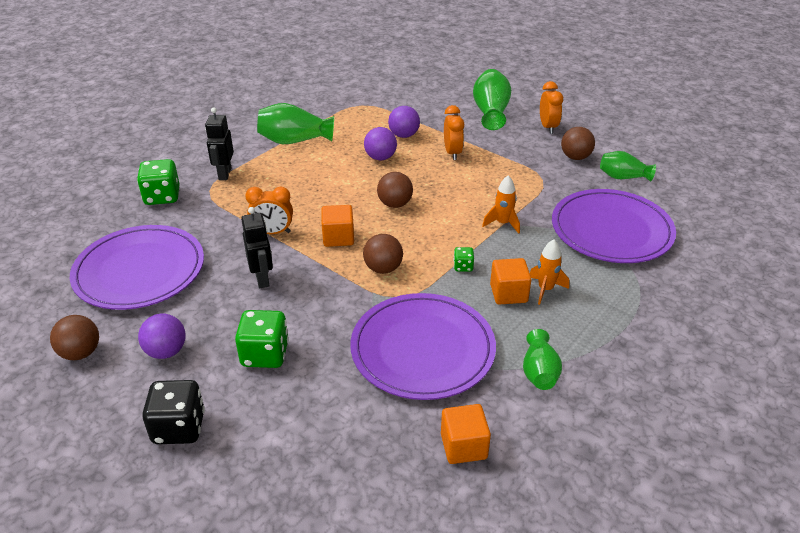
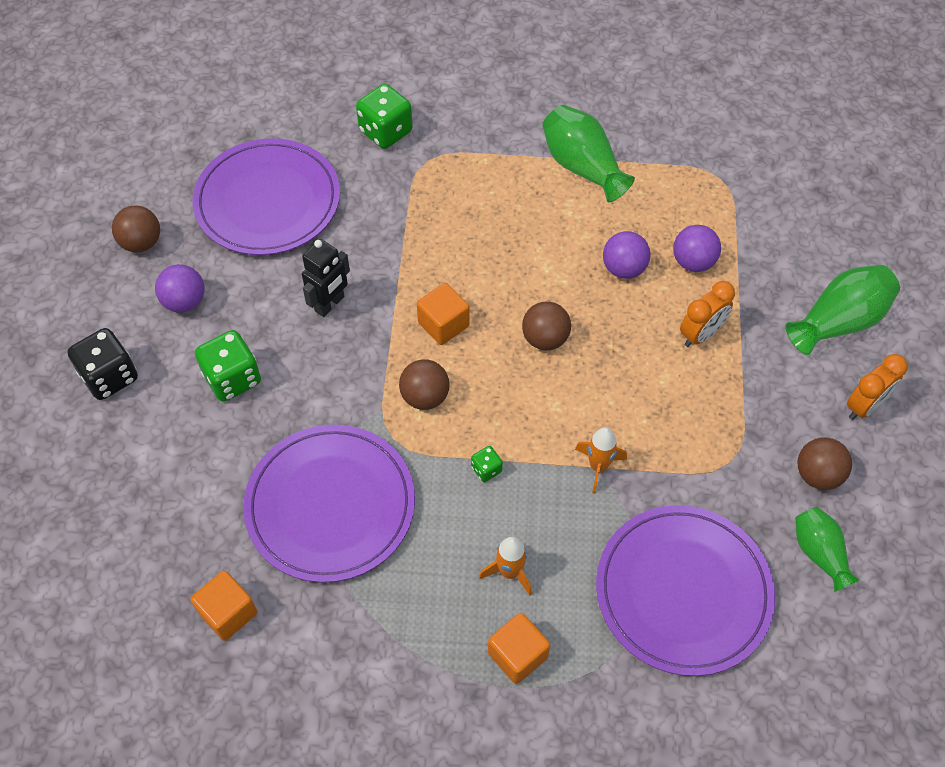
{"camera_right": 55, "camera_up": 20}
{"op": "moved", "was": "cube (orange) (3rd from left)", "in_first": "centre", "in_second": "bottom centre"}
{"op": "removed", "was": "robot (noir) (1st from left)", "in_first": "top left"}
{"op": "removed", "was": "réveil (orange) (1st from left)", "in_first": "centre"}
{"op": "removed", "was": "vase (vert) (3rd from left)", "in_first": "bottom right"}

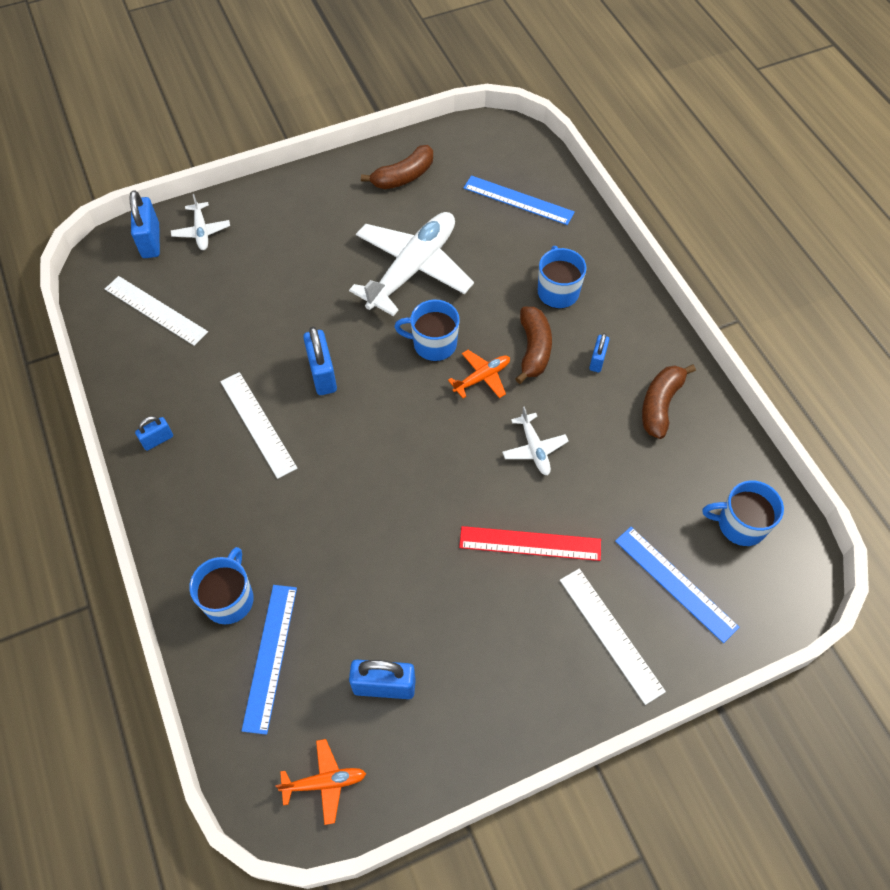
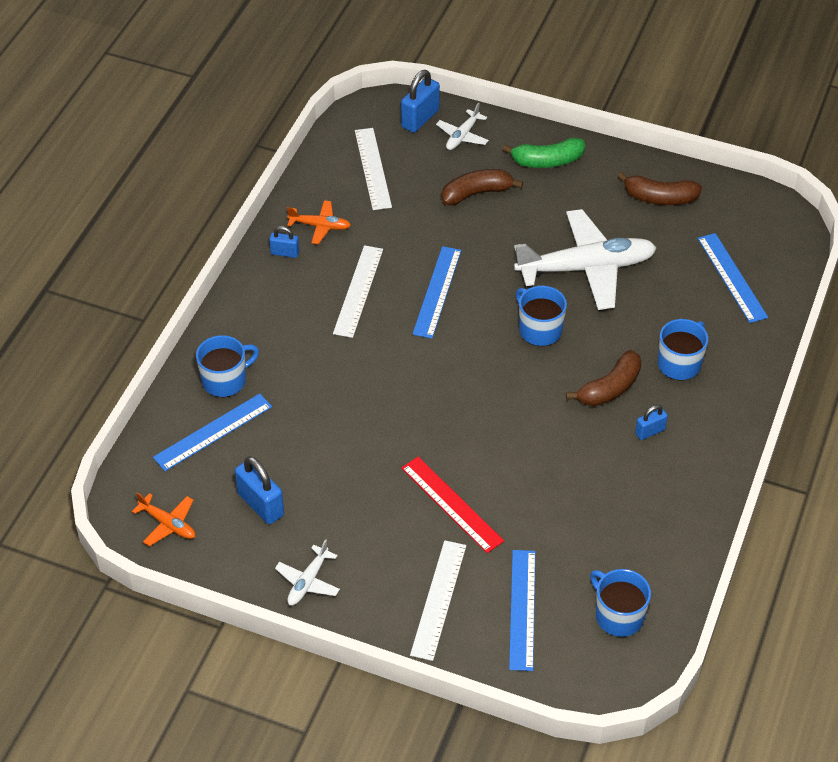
{"camera_right": 45, "camera_up": -10}
{"op": "moved", "was": "avion (blanc) (3rd from left in the first image)", "now": "avion (blanc) (1st from left)", "in_first": "centre", "in_second": "bottom centre"}
{"op": "moved", "was": "avion (orange) (2nd from left)", "in_first": "centre", "in_second": "top centre"}
{"op": "replaced", "was": "cadenas (bleu) (3rd from left)", "now": "règle (bleu) (2nd from left)", "in_first": "centre", "in_second": "centre"}
{"op": "moved", "was": "banane (marron) (3rd from left in the first image)", "now": "banane (marron) (1st from left)", "in_first": "middle right", "in_second": "top centre"}
{"op": "added", "now": "banane (vert)", "in_second": "top centre"}

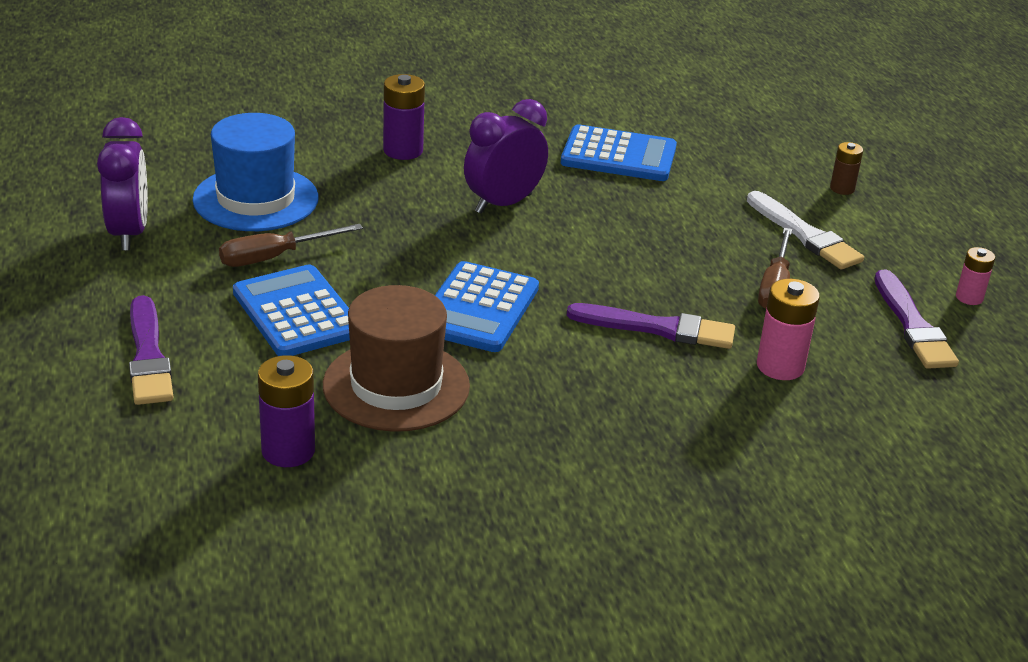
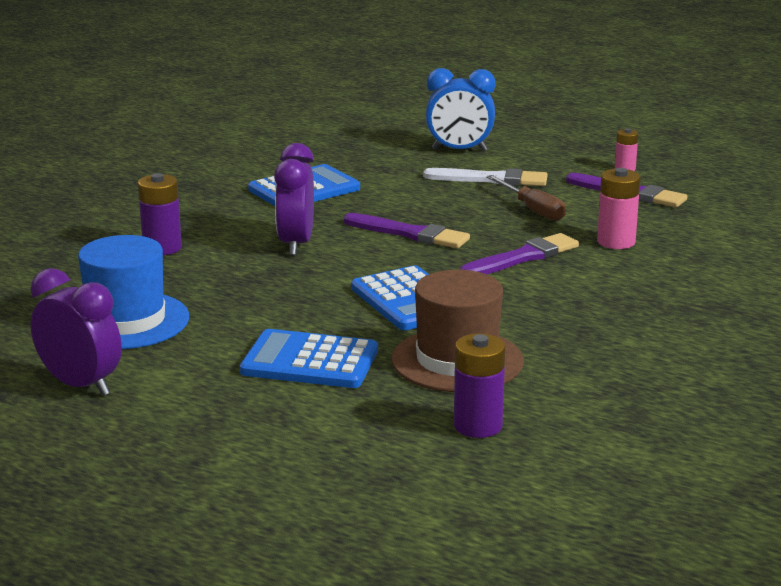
{"camera_right": -45, "camera_up": -10}
{"op": "moved", "was": "pinceau (violet) (1st from left)", "in_first": "middle left", "in_second": "centre"}
{"op": "replaced", "was": "pile (marron)", "now": "réveil (bleu)", "in_first": "top right", "in_second": "top centre"}
{"op": "removed", "was": "tournevis (marron) (1st from left)", "in_first": "middle left"}

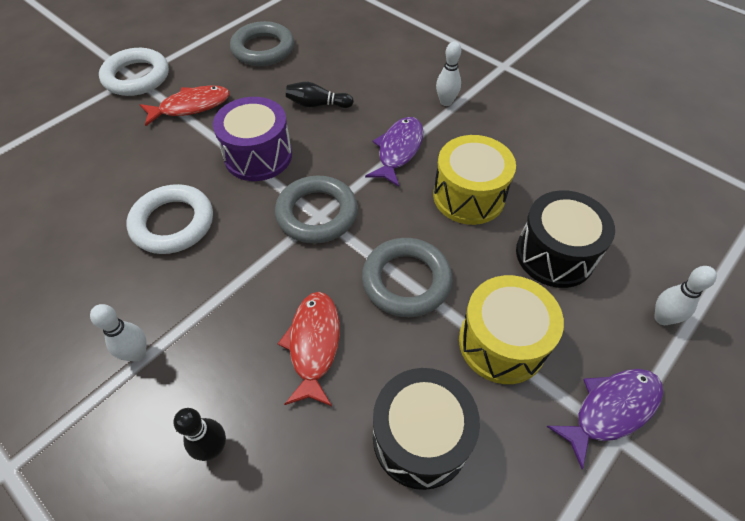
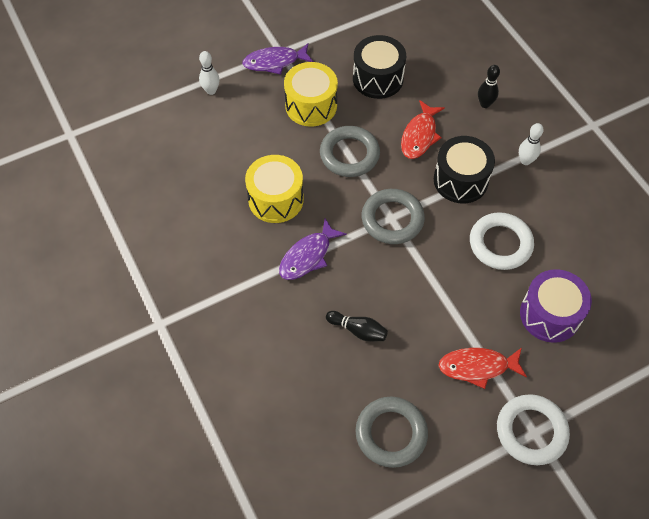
{"camera_right": -160, "camera_up": 5}
{"op": "moved", "was": "tambour (noir) (2nd from left)", "in_first": "middle right", "in_second": "top right"}
{"op": "moved", "was": "tambour (violet)", "in_first": "top centre", "in_second": "middle right"}
{"op": "removed", "was": "quille (blanc) (2nd from left)", "in_first": "top centre"}

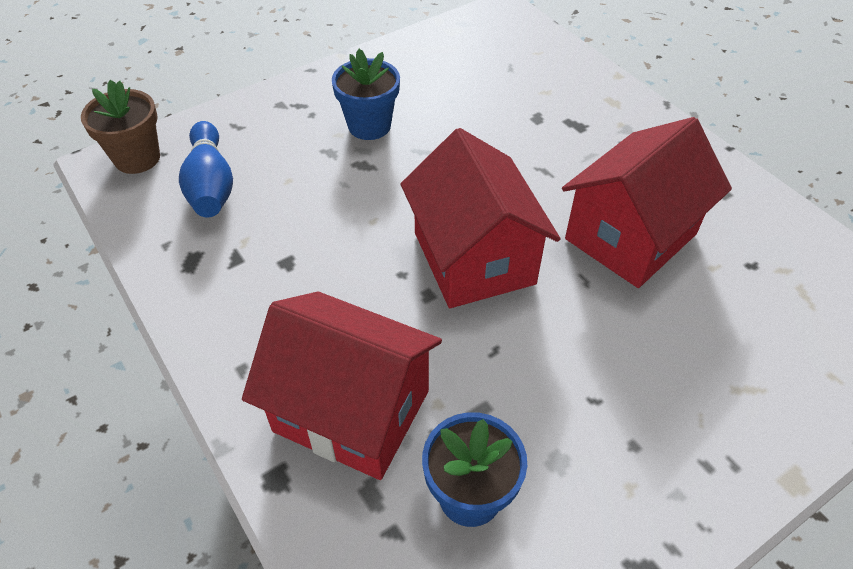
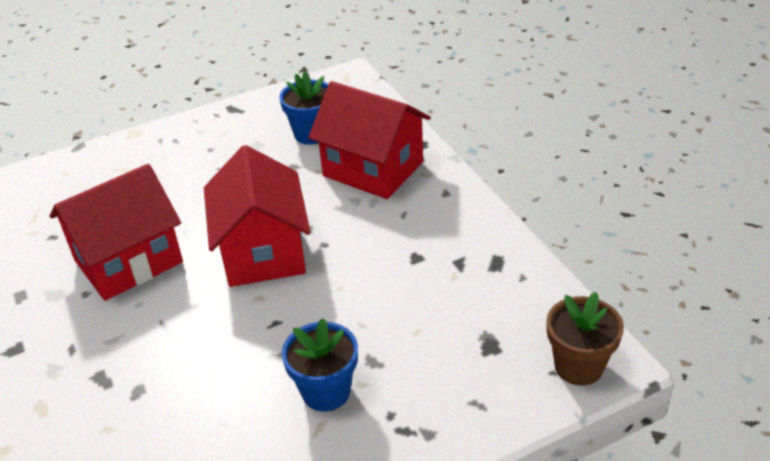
{"camera_right": -170, "camera_up": -10}
{"op": "removed", "was": "quille (bleu)", "in_first": "top left"}

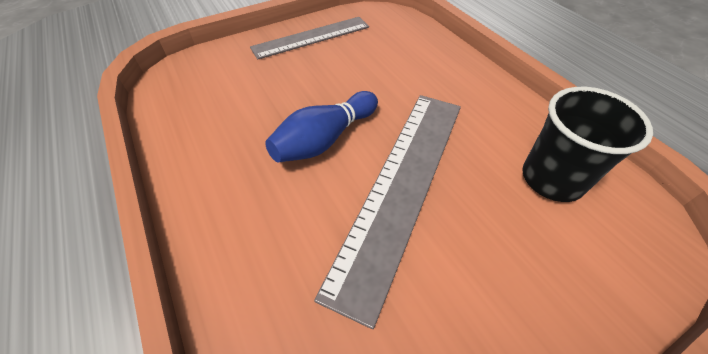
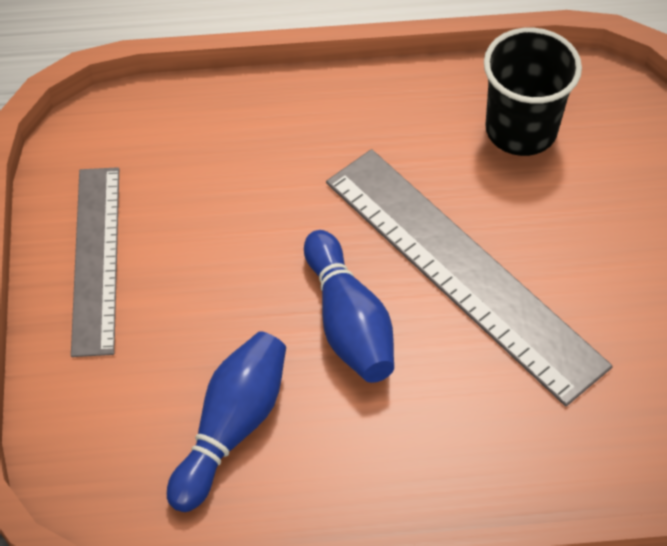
{"camera_right": -65, "camera_up": 5}
{"op": "added", "now": "quille (bleu) (1st from left)", "in_second": "bottom centre"}

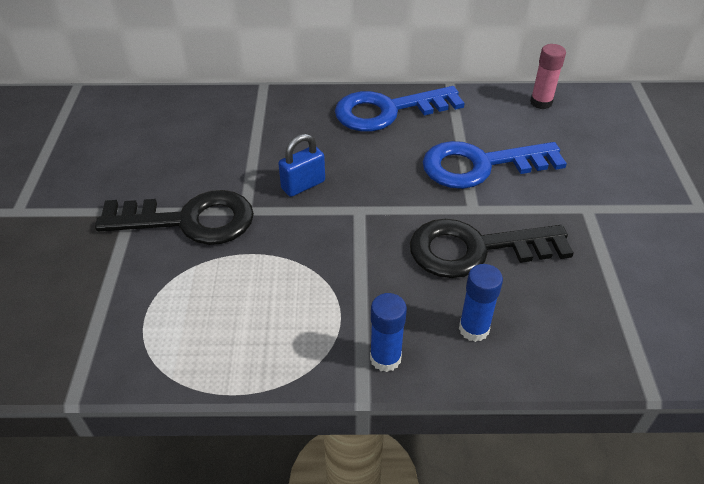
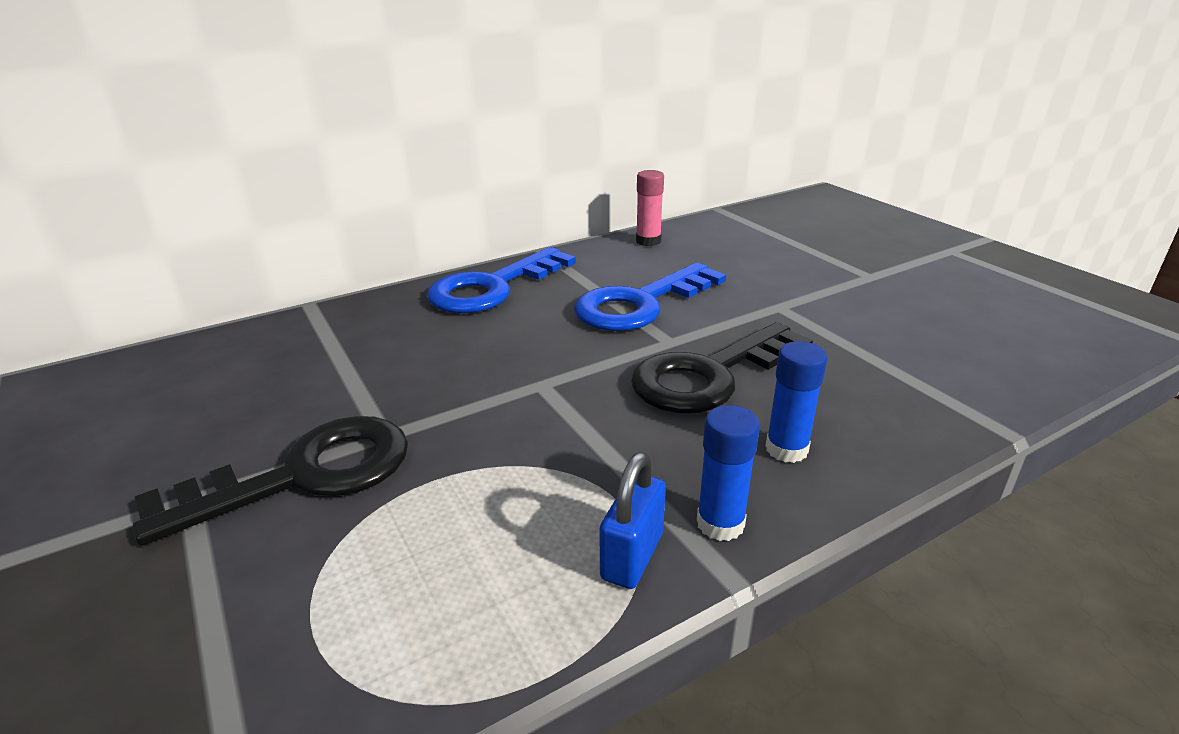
{"camera_right": -30, "camera_up": -15}
{"op": "moved", "was": "cadenas (bleu)", "in_first": "centre", "in_second": "bottom centre"}

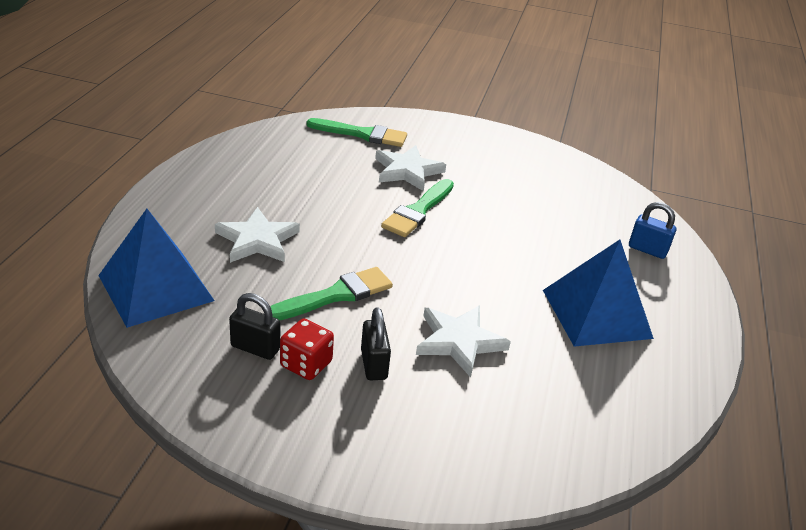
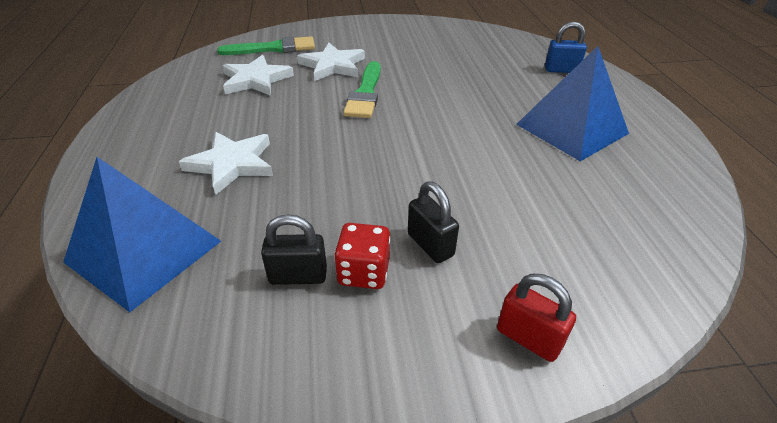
{"camera_right": -20, "camera_up": 5}
{"op": "moved", "was": "étoile (blanc) (3rd from left in the first image)", "now": "étoile (blanc) (2nd from left)", "in_first": "centre", "in_second": "top left"}
{"op": "added", "now": "cadenas (rouge)", "in_second": "bottom right"}
{"op": "removed", "was": "pinceau (vert) (1st from left)", "in_first": "centre"}

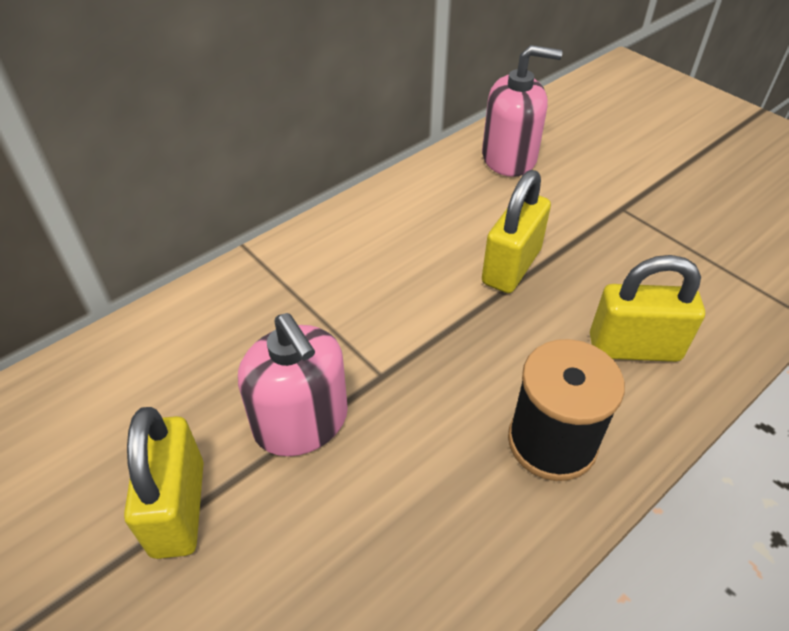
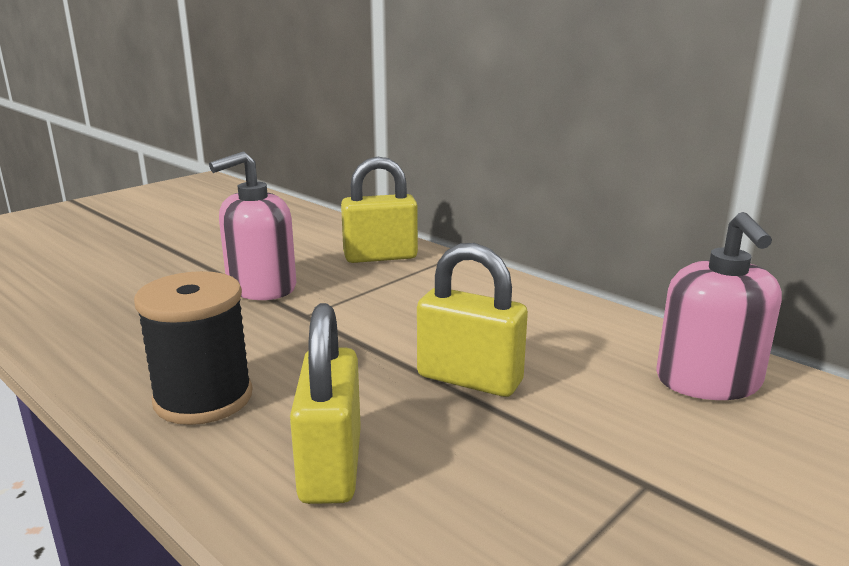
{"camera_right": 85, "camera_up": -25}
{"op": "moved", "was": "cadenas (jaune) (1st from left in the first image)", "now": "cadenas (jaune) (2nd from left)", "in_first": "bottom left", "in_second": "centre"}

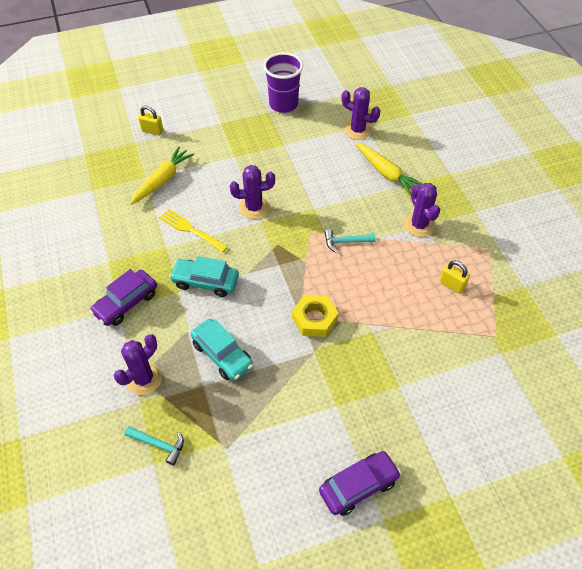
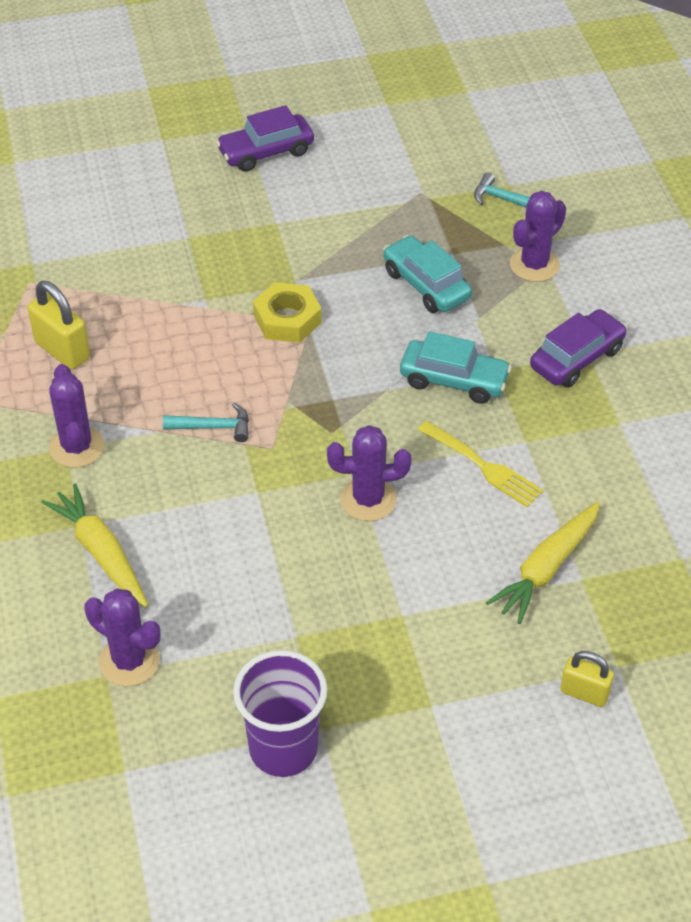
{"camera_right": -175, "camera_up": -5}
{"op": "resized", "was": "cadenas (jaune) (2nd from left in the first image)", "in_first": "middle right", "in_second": "middle left", "ratio": 1.52}

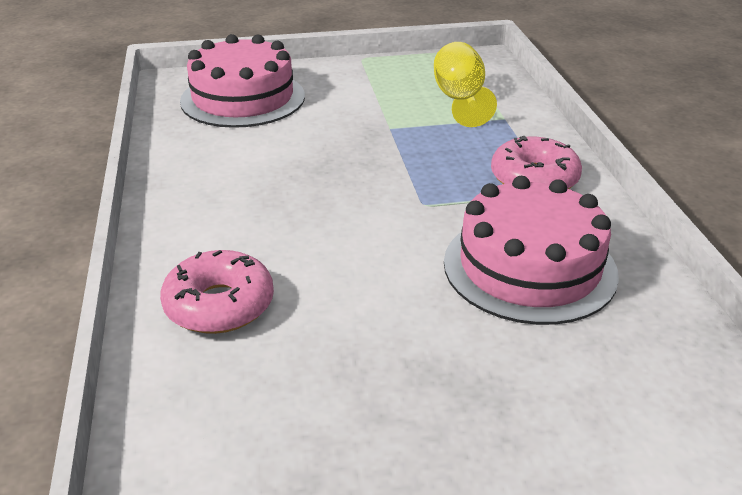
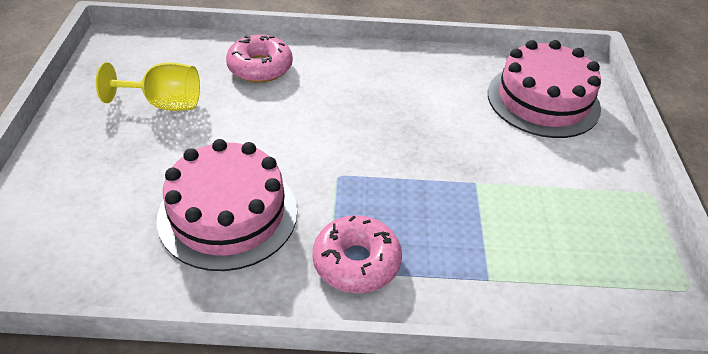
{"camera_right": 100, "camera_up": 10}
{"op": "moved", "was": "verre à pied (jaune)", "in_first": "top centre", "in_second": "top left"}

